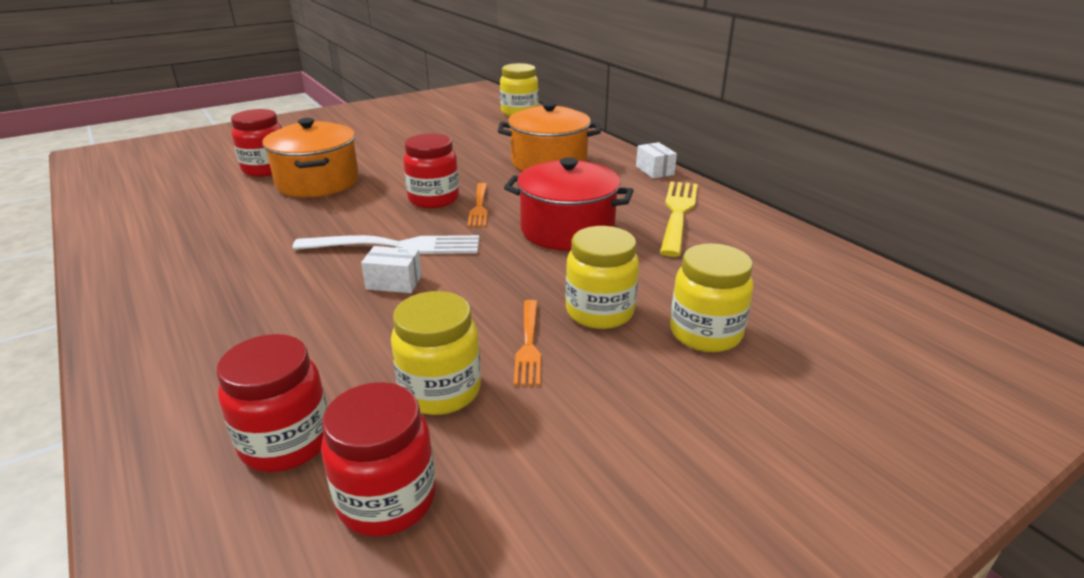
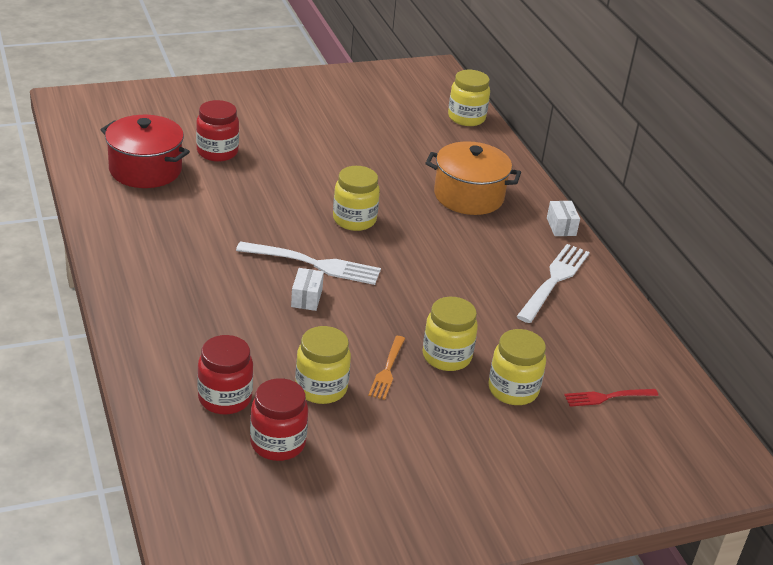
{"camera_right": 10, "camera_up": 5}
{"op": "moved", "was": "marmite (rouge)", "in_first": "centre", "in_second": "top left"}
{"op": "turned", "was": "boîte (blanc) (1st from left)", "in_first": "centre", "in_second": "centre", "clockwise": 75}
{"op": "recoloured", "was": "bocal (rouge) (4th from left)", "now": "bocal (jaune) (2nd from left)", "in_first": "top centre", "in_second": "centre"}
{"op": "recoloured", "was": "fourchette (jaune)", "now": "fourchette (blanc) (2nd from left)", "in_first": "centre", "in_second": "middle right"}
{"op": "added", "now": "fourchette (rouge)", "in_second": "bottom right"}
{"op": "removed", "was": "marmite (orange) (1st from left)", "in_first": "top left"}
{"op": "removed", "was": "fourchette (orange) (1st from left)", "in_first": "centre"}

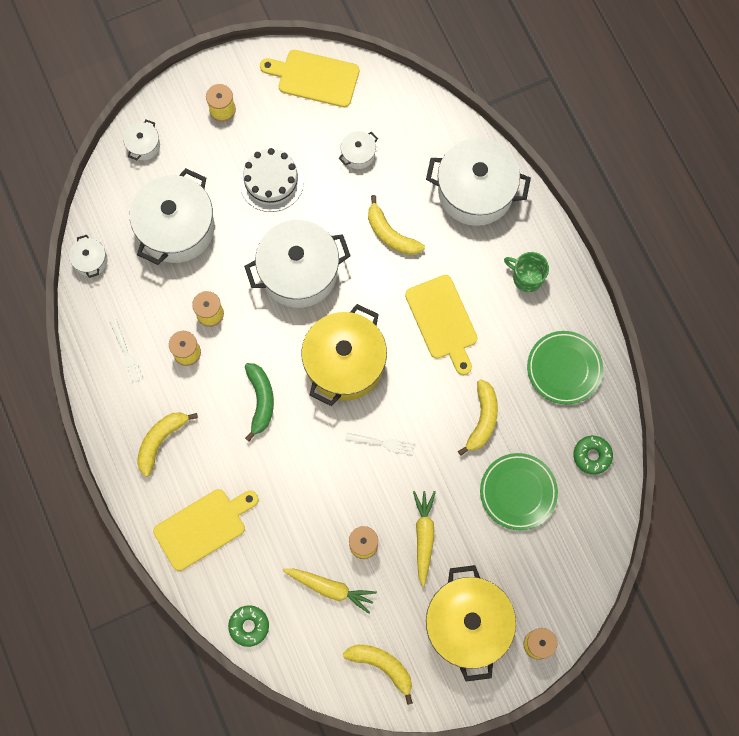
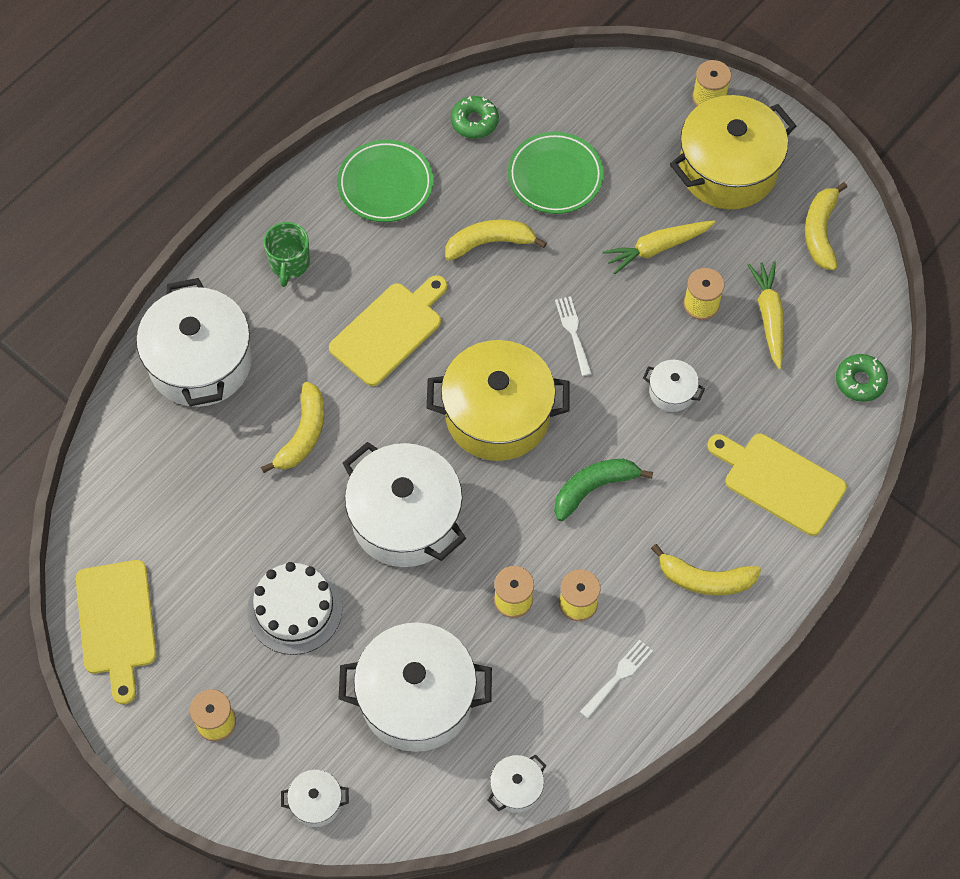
{"camera_right": -115, "camera_up": -10}
{"op": "moved", "was": "marmite (blanc) (5th from left in the first image)", "now": "marmite (blanc) (6th from left)", "in_first": "top centre", "in_second": "middle right"}

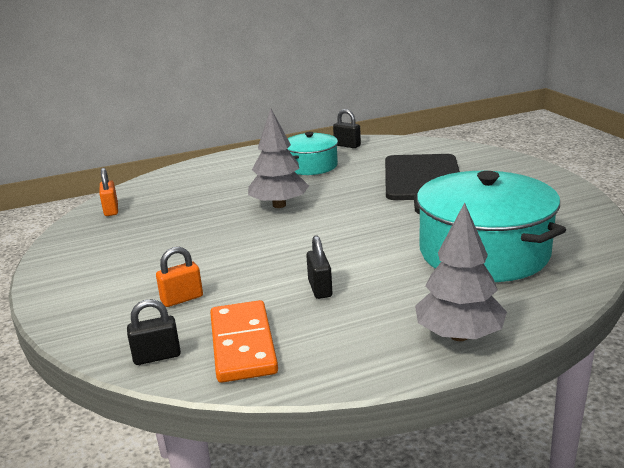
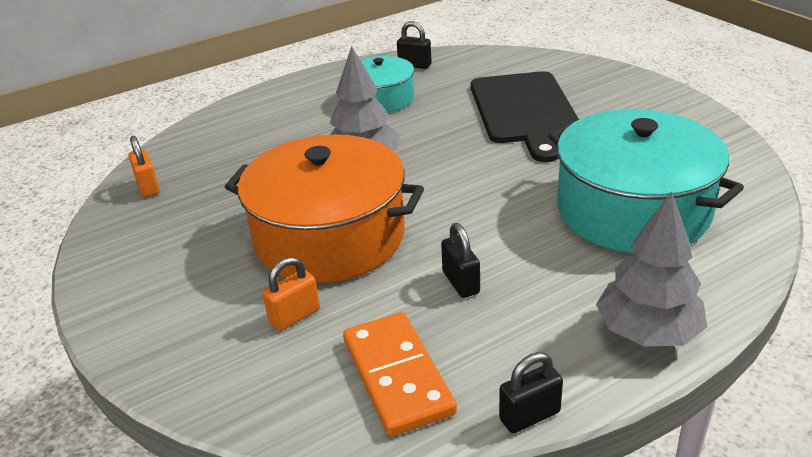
{"camera_right": -10, "camera_up": 10}
{"op": "added", "now": "marmite (orange)", "in_second": "centre"}
{"op": "moved", "was": "cadenas (noir) (1st from left in the first image)", "now": "cadenas (noir) (3rd from left)", "in_first": "bottom left", "in_second": "bottom centre"}

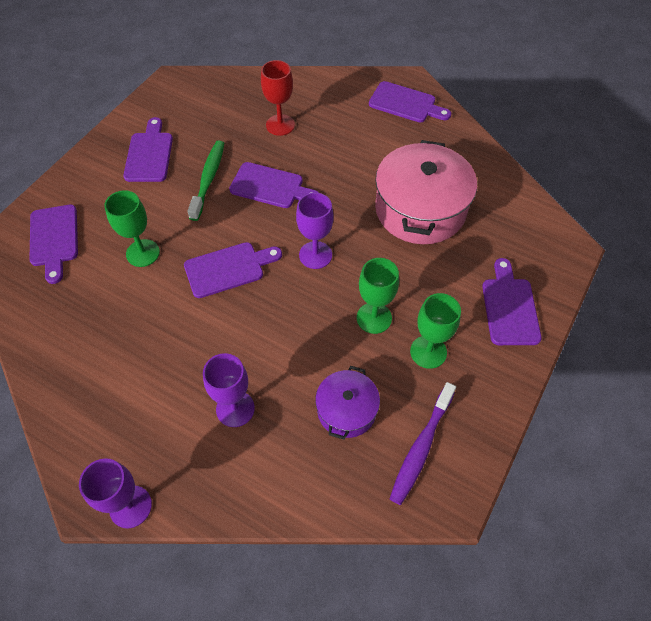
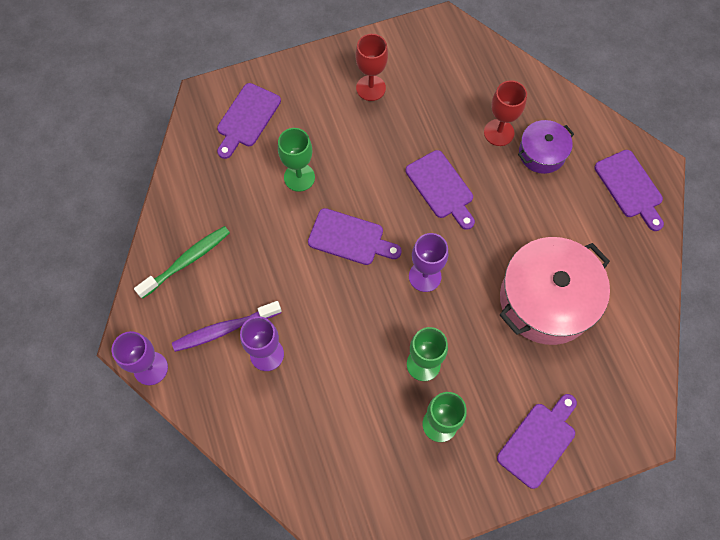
{"camera_right": 40, "camera_up": 10}
{"op": "moved", "was": "brosse à dents (vert)", "in_first": "top left", "in_second": "middle left"}
{"op": "moved", "was": "brosse à dents (violet)", "in_first": "bottom centre", "in_second": "middle left"}
{"op": "replaced", "was": "planche à découper (violet) (2nd from left)", "now": "verre à pied (rouge) (1st from left)", "in_first": "top left", "in_second": "top centre"}
{"op": "moved", "was": "marmite (violet)", "in_first": "centre", "in_second": "top right"}

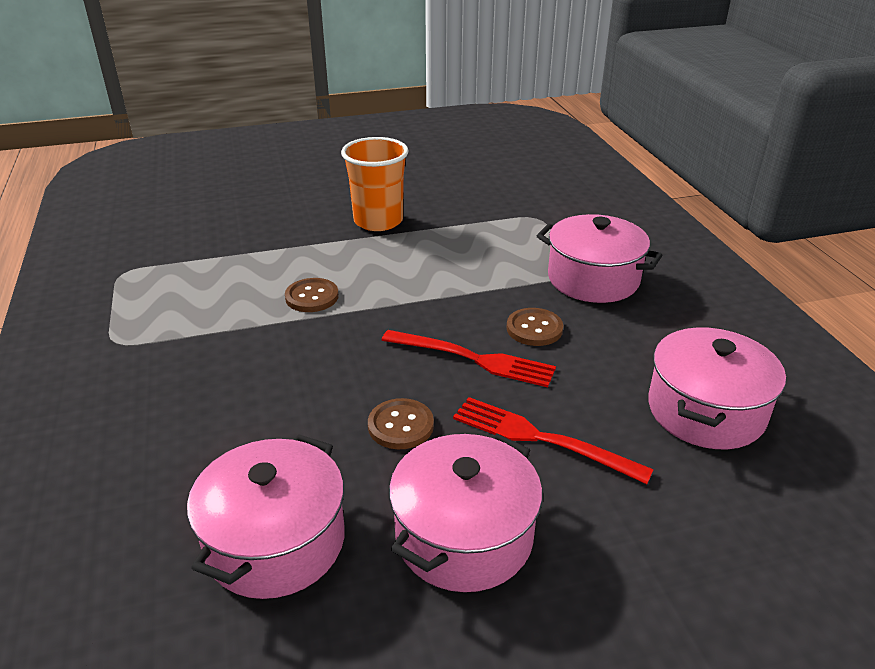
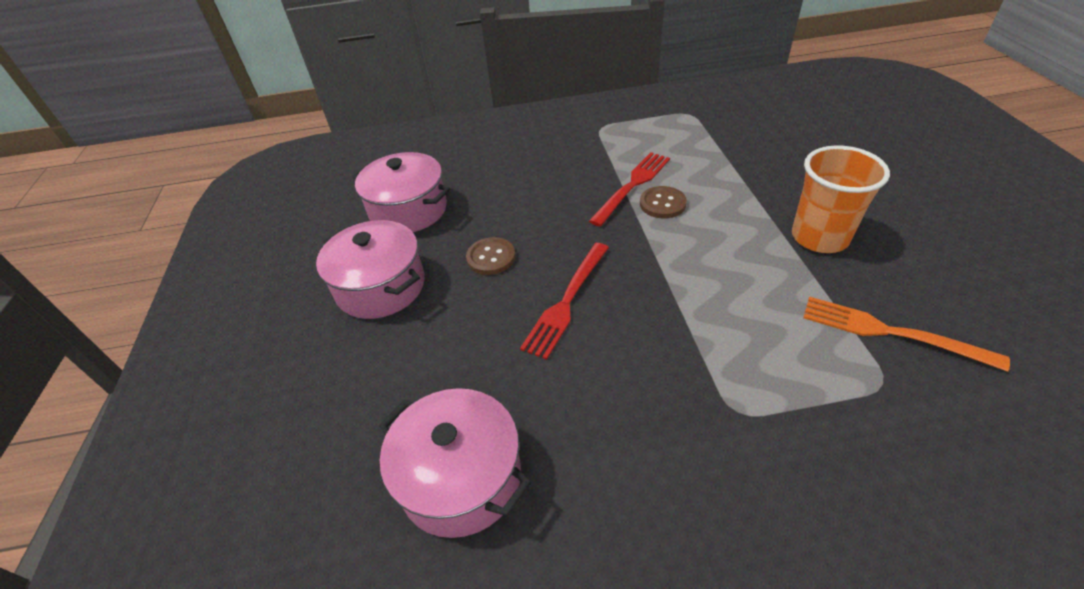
{"camera_right": 100, "camera_up": 10}
{"op": "moved", "was": "fourchette (rouge) (2nd from left)", "in_first": "centre", "in_second": "top centre"}
{"op": "added", "now": "fourchette (orange)", "in_second": "middle right"}
{"op": "removed", "was": "bouton (marron) (3rd from left)", "in_first": "centre"}
{"op": "removed", "was": "marmite (rose) (3rd from left)", "in_first": "middle right"}

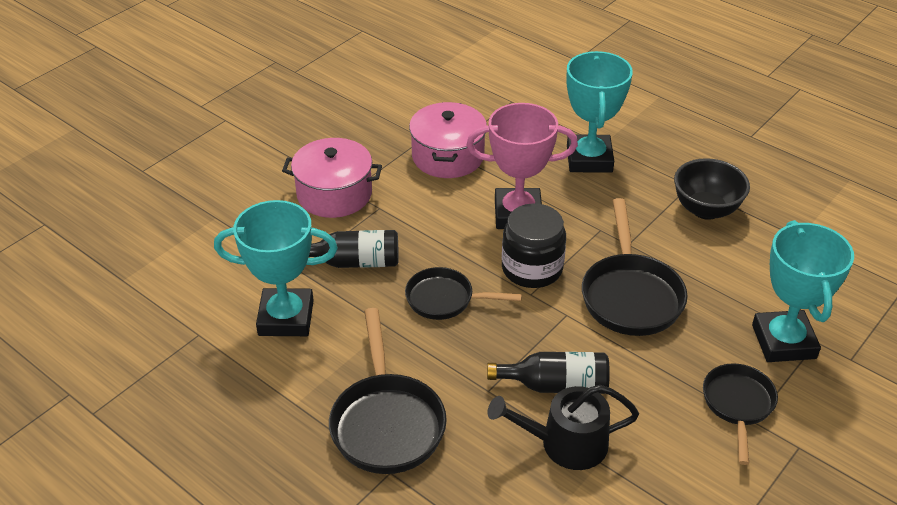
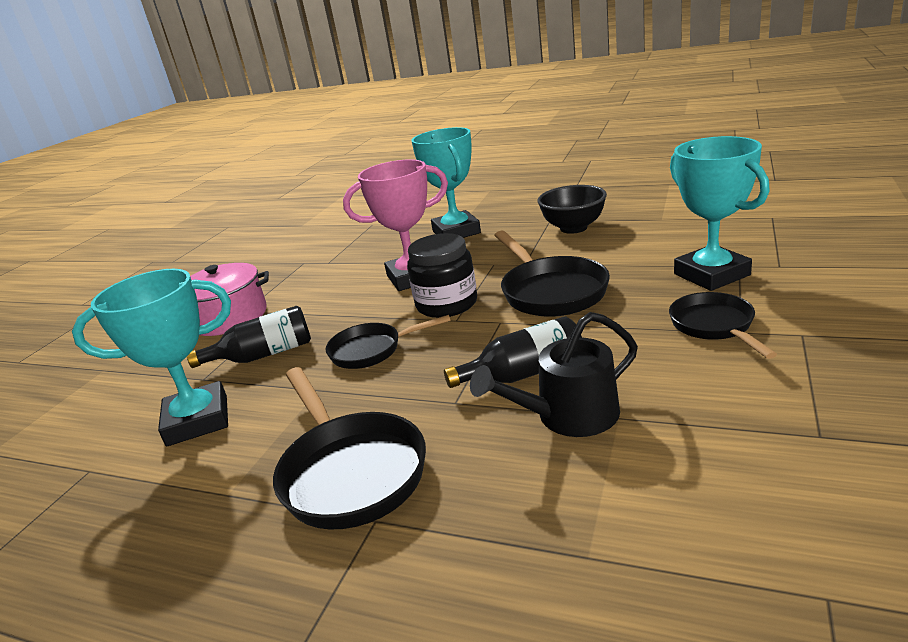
{"camera_right": -15, "camera_up": -15}
{"op": "removed", "was": "marmite (rose) (2nd from left)", "in_first": "top centre"}

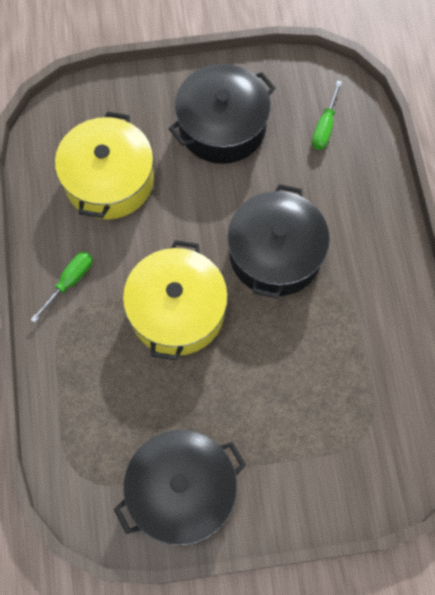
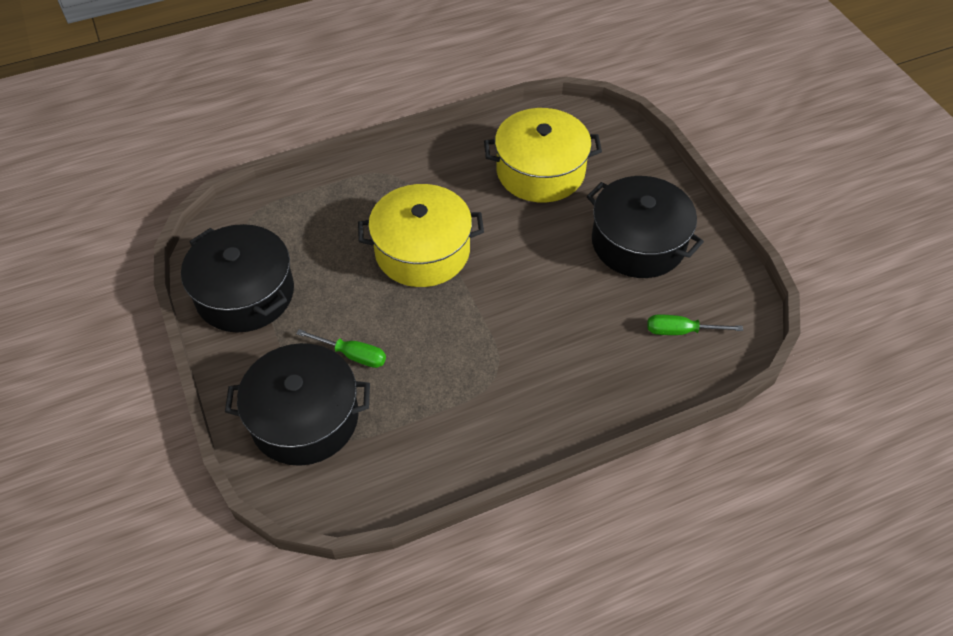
{"camera_right": 75, "camera_up": -15}
{"op": "moved", "was": "marmite (noir) (3rd from left in the first image)", "now": "marmite (noir) (2nd from left)", "in_first": "centre", "in_second": "middle left"}
{"op": "moved", "was": "tournevis (vert) (1st from left)", "in_first": "middle left", "in_second": "centre"}

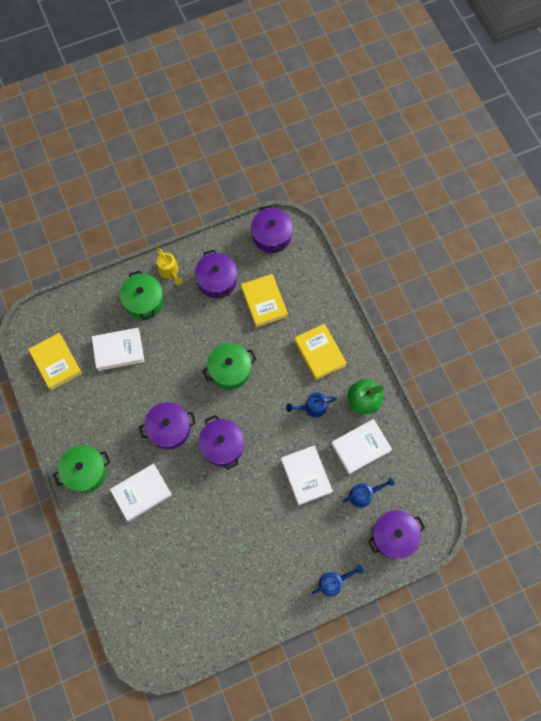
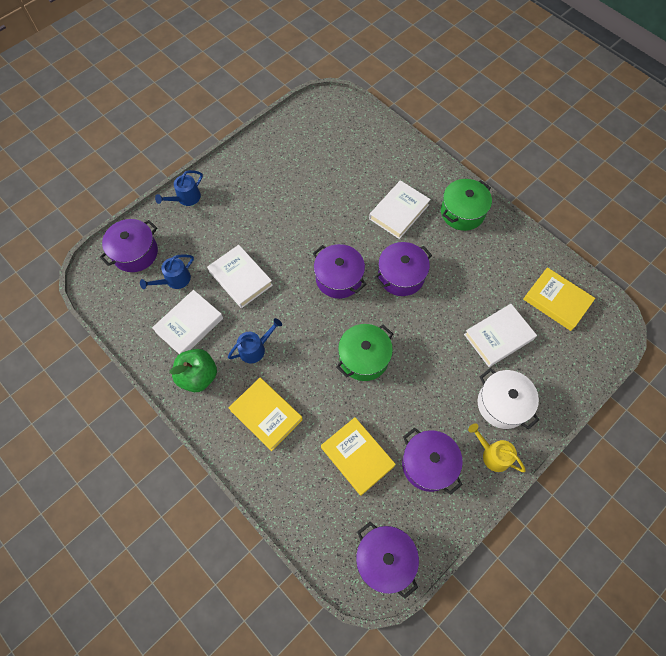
{"camera_right": 160, "camera_up": -5}
{"op": "recoloured", "was": "marmite (vert) (2nd from left)", "now": "marmite (blanc)", "in_first": "middle left", "in_second": "middle right"}

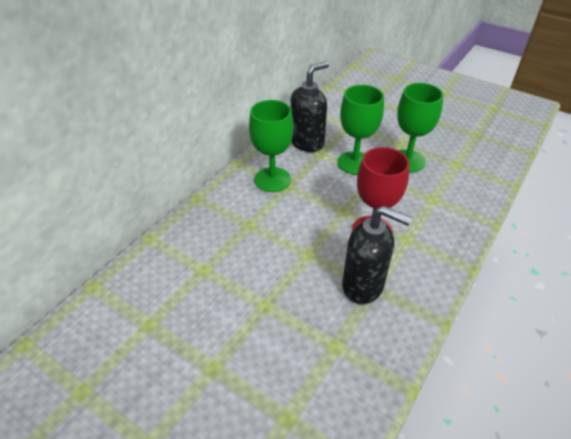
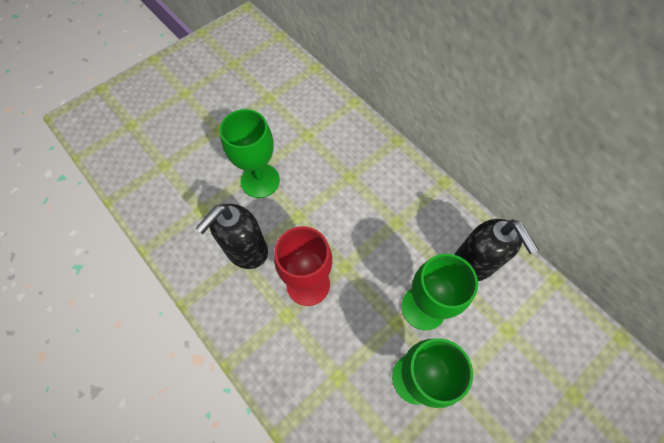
{"camera_right": 105, "camera_up": 20}
{"op": "moved", "was": "verre à pied (vert) (1st from left)", "in_first": "top centre", "in_second": "centre"}

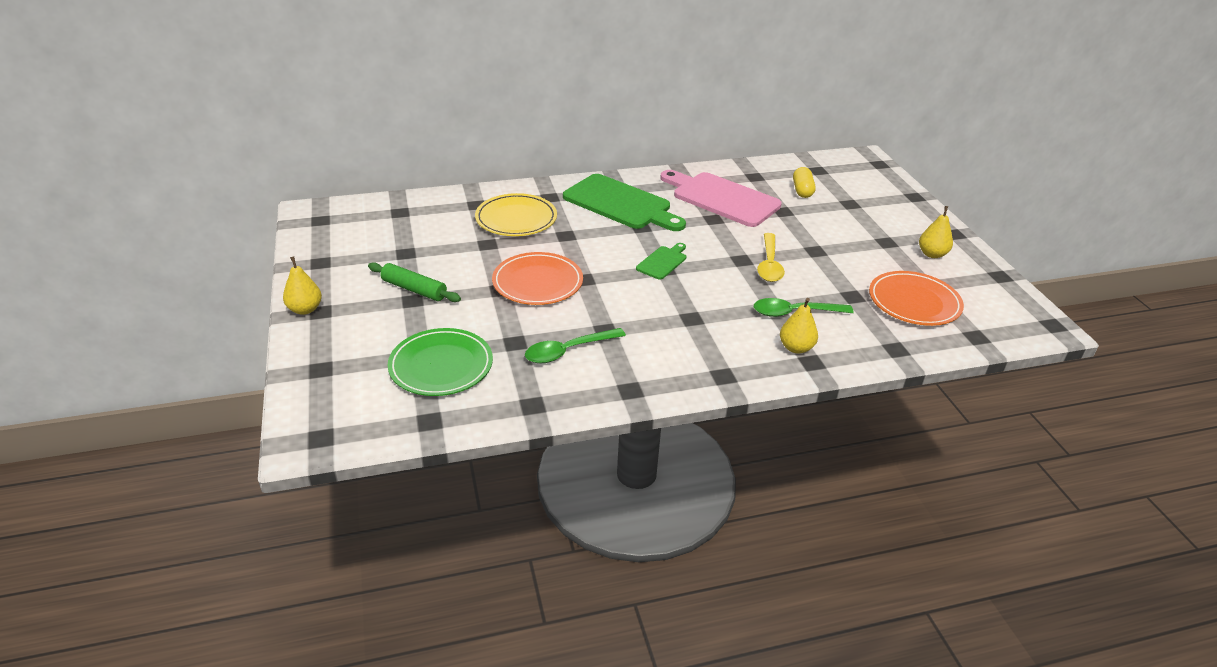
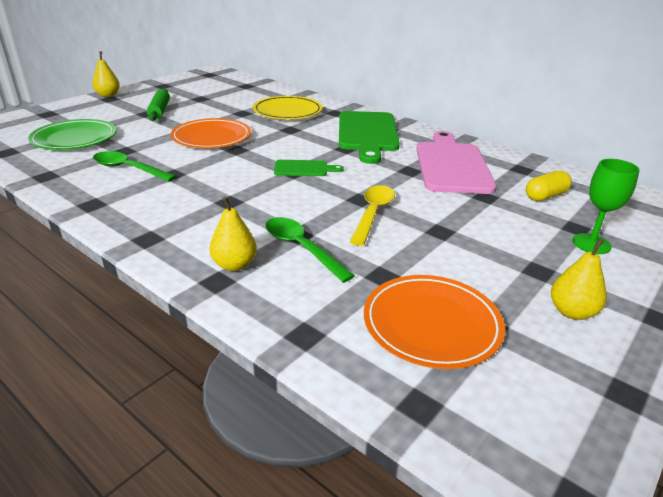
{"camera_right": 55, "camera_up": -5}
{"op": "turned", "was": "cuillère (jaune)", "in_first": "centre", "in_second": "centre", "clockwise": 135}
{"op": "added", "now": "verre à pied (vert)", "in_second": "middle right"}

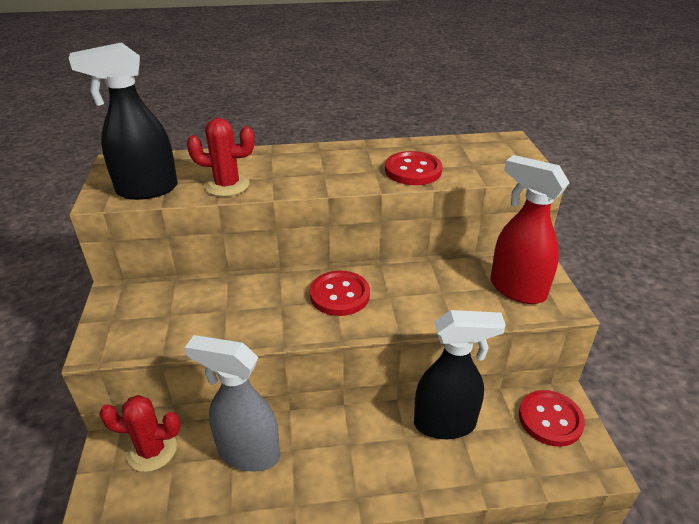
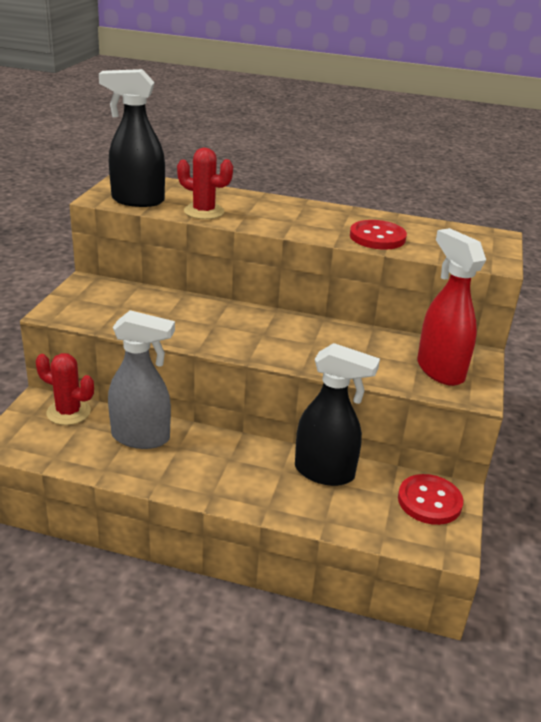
{"camera_right": 20, "camera_up": -5}
{"op": "turned", "was": "vaporisateur (gris)", "in_first": "bottom left", "in_second": "middle left", "clockwise": 150}
{"op": "removed", "was": "bouton (rouge) (1st from left)", "in_first": "centre"}

